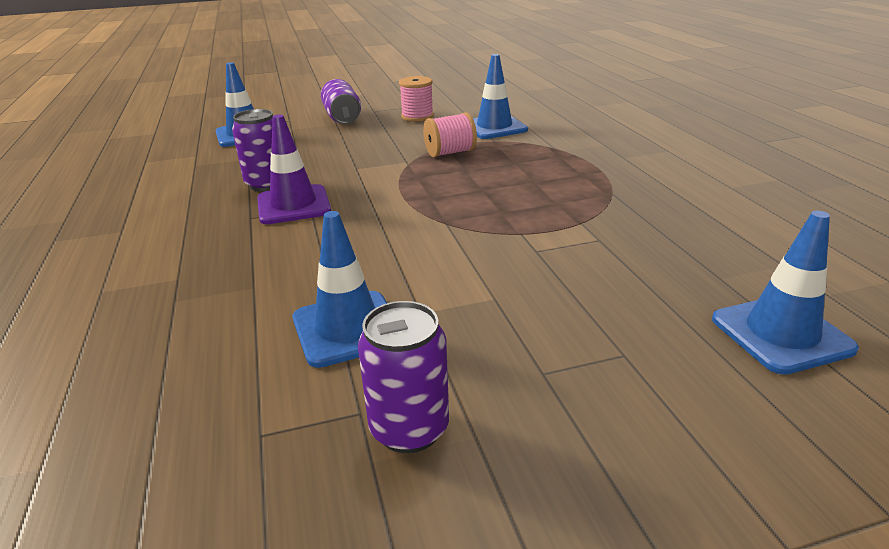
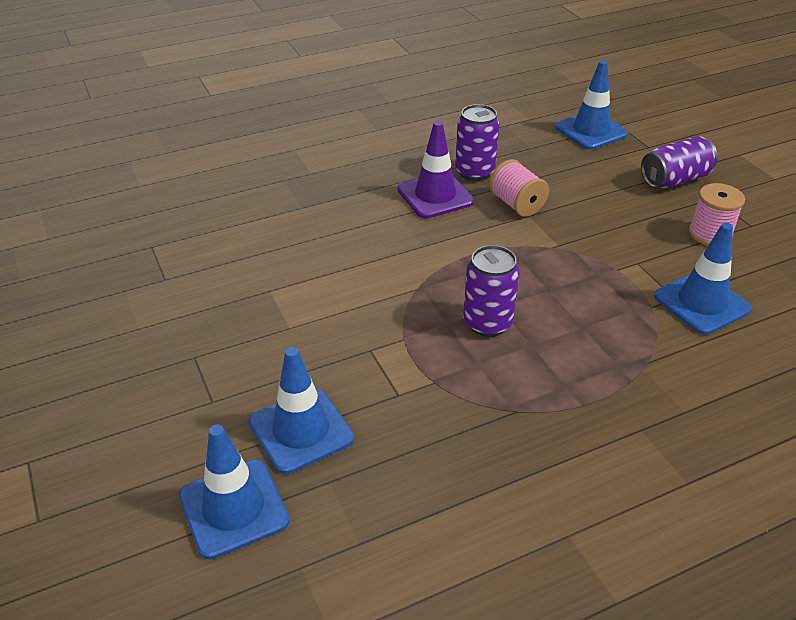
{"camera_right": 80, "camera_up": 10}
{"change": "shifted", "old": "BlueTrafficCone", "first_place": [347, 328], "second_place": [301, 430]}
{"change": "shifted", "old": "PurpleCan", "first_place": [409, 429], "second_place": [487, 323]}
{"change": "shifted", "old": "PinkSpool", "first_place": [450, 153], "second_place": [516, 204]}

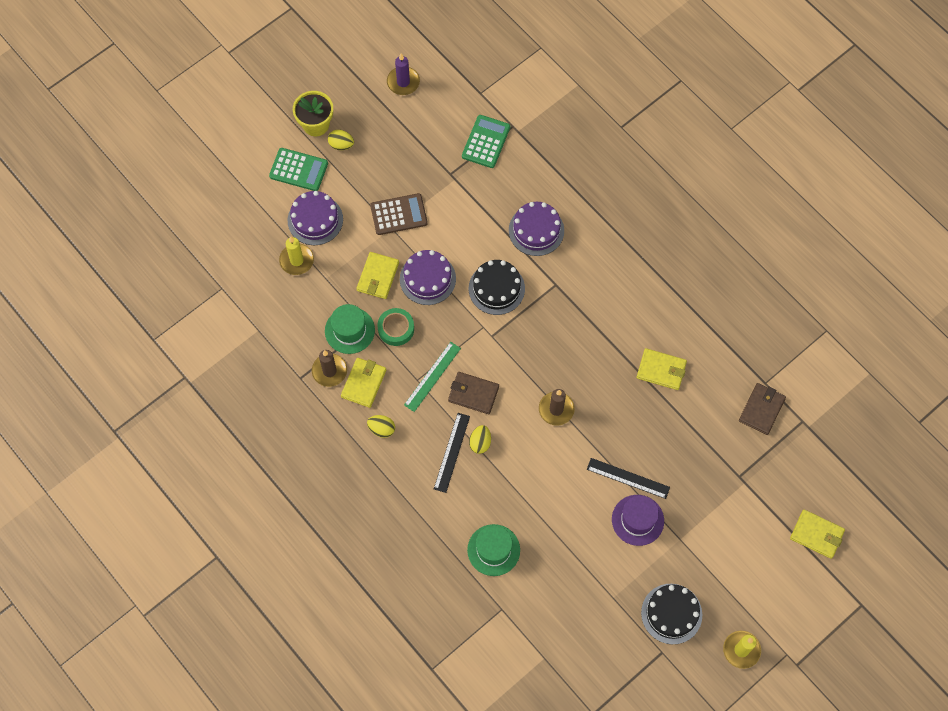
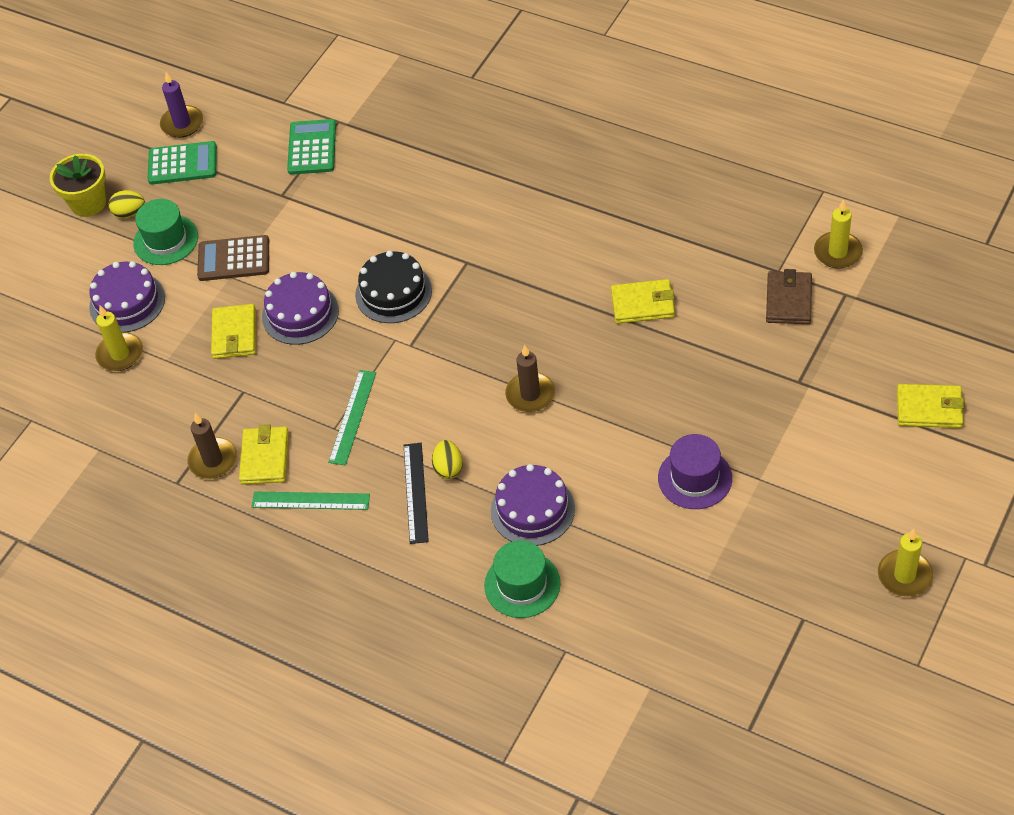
{"camera_right": -15, "camera_up": -15}
{"change": "gone", "old": "GreenTape", "first_place": [396, 329]}
{"change": "gone", "old": "BrownWallet", "first_place": [473, 394]}
{"change": "gone", "old": "BlackRuler", "first_place": [628, 478]}
{"change": "gone", "old": "BlackCake", "first_place": [671, 613]}
{"change": "new", "new": "YellowCandle", "second_place": [837, 252]}
{"change": "shifted", "old": "GreenCalculator", "first_place": [298, 170], "second_place": [182, 164]}
{"change": "shifted", "old": "GreenHat", "first_place": [349, 330], "second_place": [166, 240]}
{"change": "shifted", "old": "PurpleCake", "first_place": [536, 230], "second_place": [532, 509]}
{"change": "swapped", "old": "YellowEgg", "new": "GreenRuler", "first_place": [381, 429], "second_place": [310, 501]}
{"change": "rotated", "old": "BrownCalculator", "first_place": [398, 214], "second_place": [234, 259], "degrees": -150}

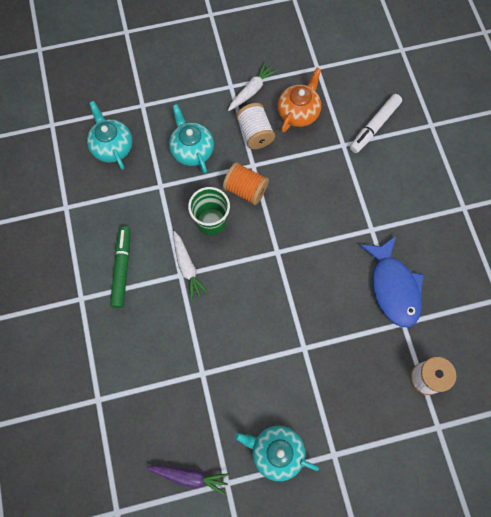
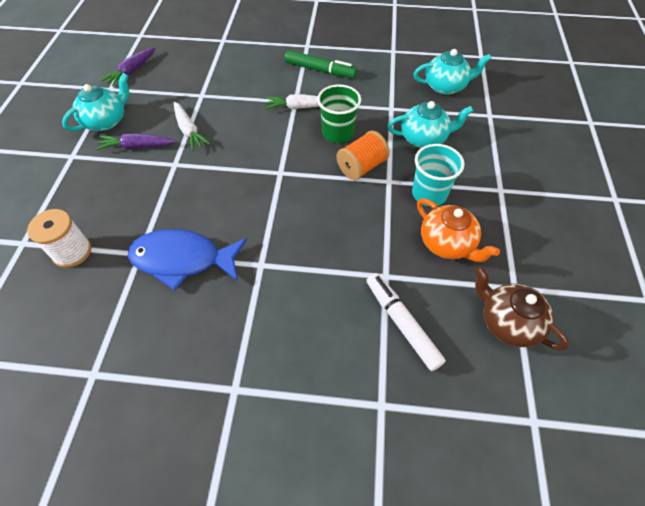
{"camera_right": 110, "camera_up": -15}
{"change": "new", "new": "PurpleCarrot", "second_place": [137, 147]}
{"change": "new", "new": "BrownTeapot", "second_place": [508, 322]}
{"change": "shifted", "old": "WhiteCarrot", "first_place": [251, 90], "second_place": [189, 131]}
{"change": "swapped", "old": "WhiteSpool", "new": "TurquoiseCup", "first_place": [255, 133], "second_place": [429, 194]}

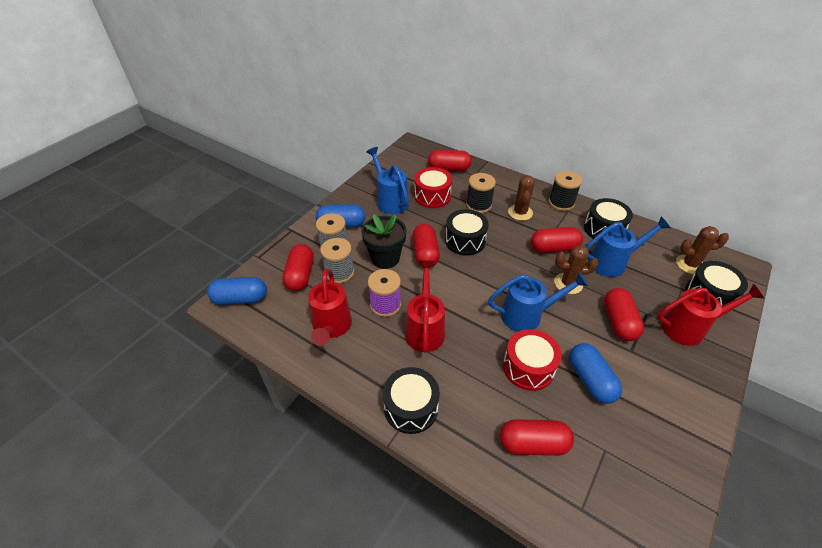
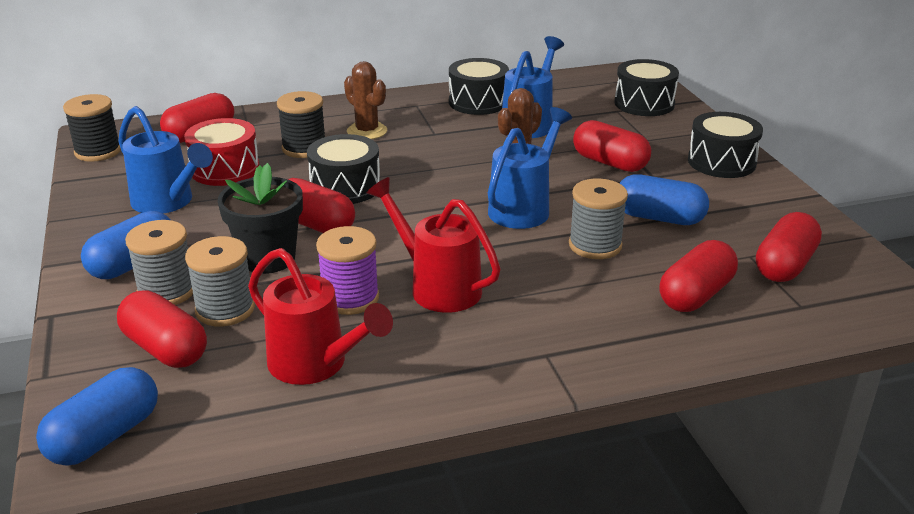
{"camera_right": -50, "camera_up": -15}
{"change": "gone", "old": "RedWateringCan", "first_place": [689, 328]}
{"change": "gone", "old": "BrownCactus", "first_place": [690, 264]}
{"change": "shifted", "old": "BlackDrum", "first_place": [411, 407], "second_place": [721, 162]}
{"change": "shifted", "old": "RedCapsule", "first_place": [554, 248], "second_place": [784, 265]}
{"change": "shifted", "old": "BlackSpool", "first_place": [561, 203], "second_place": [98, 152]}
{"change": "swapped", "old": "RedDrum", "new": "GreySpool", "first_place": [528, 367], "second_place": [595, 245]}
{"change": "rotated", "old": "BlueWateringCan", "first_place": [390, 200], "second_place": [168, 202], "degrees": -150}

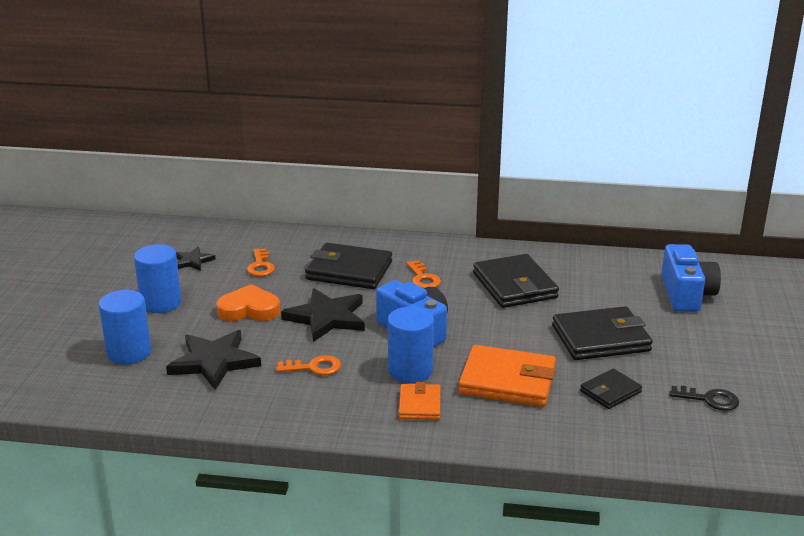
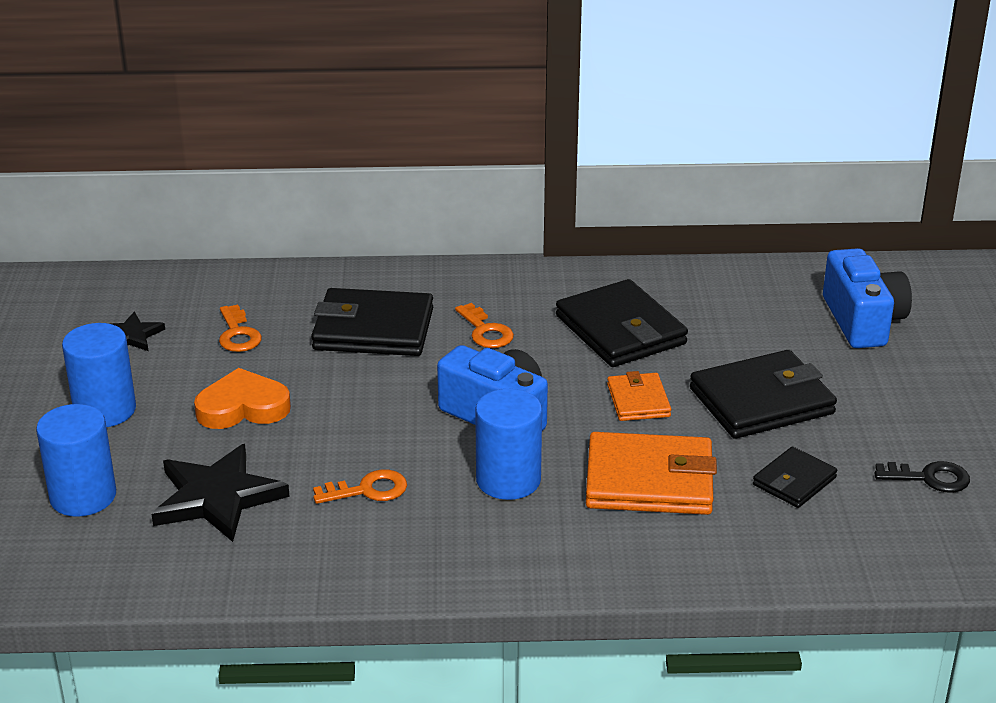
{"camera_right": -10, "camera_up": 5}
{"change": "gone", "old": "BlackStar", "first_place": [327, 318]}
{"change": "shifted", "old": "OrangeWallet", "first_place": [419, 405], "second_place": [638, 401]}

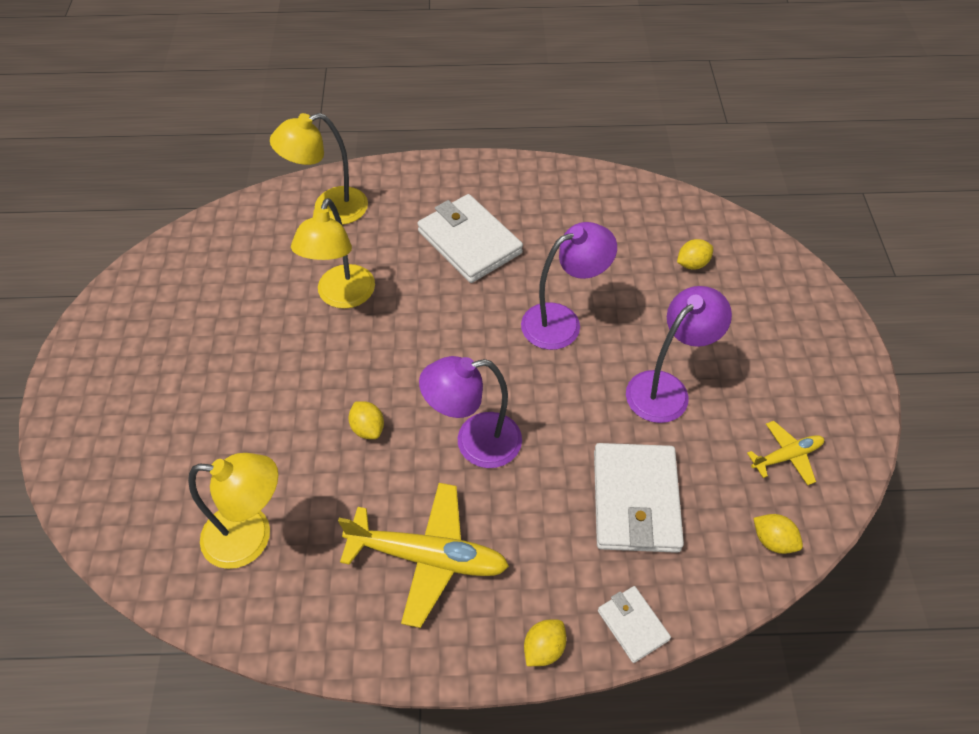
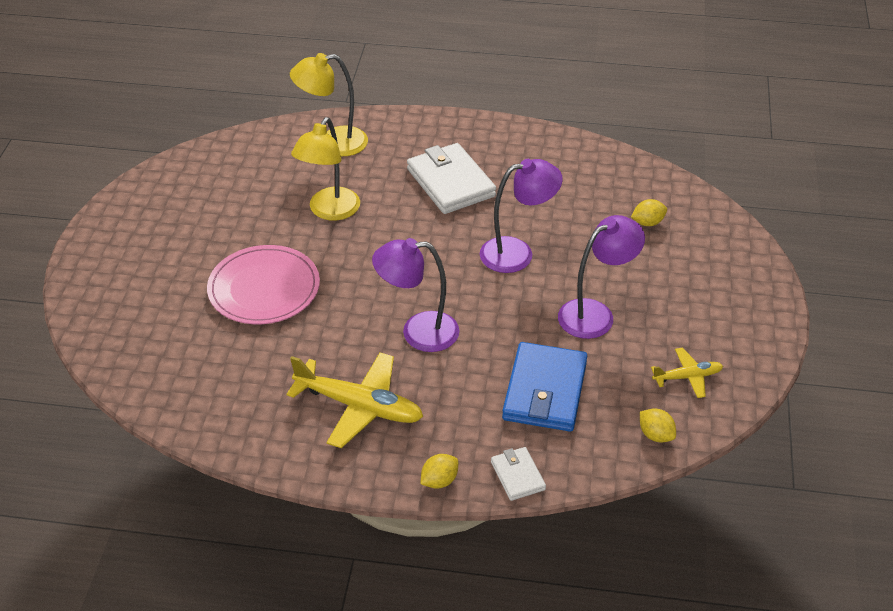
{"camera_right": 10, "camera_up": -10}
{"change": "gone", "old": "YellowLamp", "first_place": [251, 537]}
{"change": "gone", "old": "YellowLemon", "first_place": [368, 428]}
{"change": "new", "new": "PinkPlate", "second_place": [264, 288]}
{"change": "repainted", "old": "WhiteWallet", "new": "BlueWallet", "first_place": [635, 500], "second_place": [544, 391]}

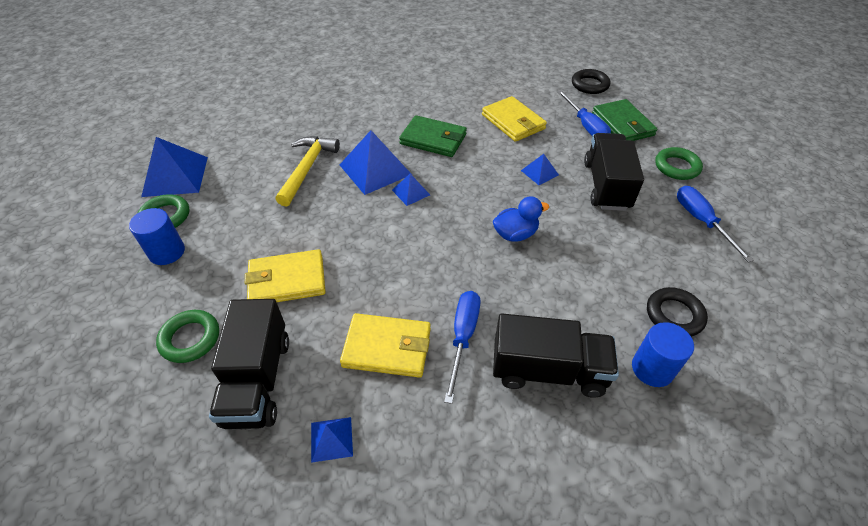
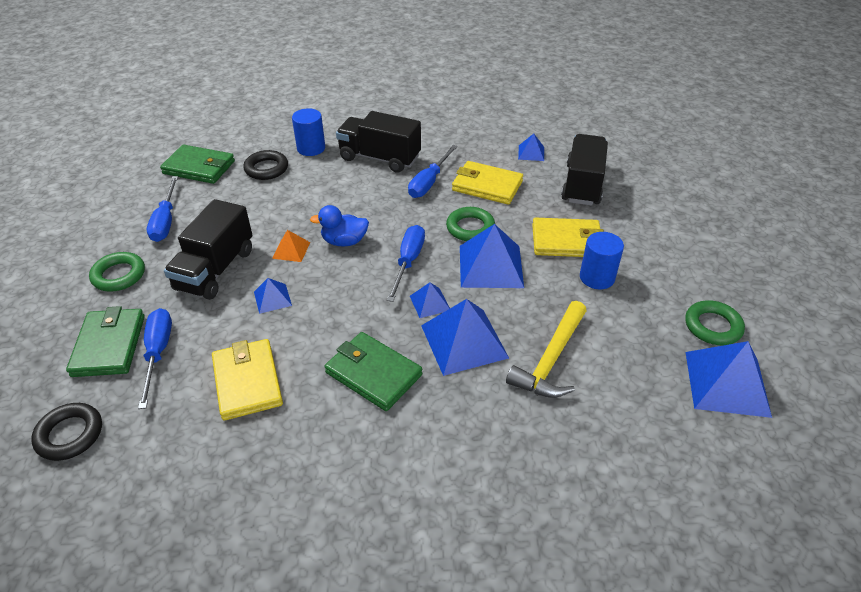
{"camera_right": -165, "camera_up": -5}
{"change": "new", "new": "GreenWallet", "second_place": [199, 167]}
{"change": "new", "new": "OrangePyramid", "second_place": [291, 250]}
{"change": "new", "new": "BlueScrewdriver", "second_place": [408, 262]}
{"change": "new", "new": "BluePyramid", "second_place": [491, 266]}
{"change": "shifted", "old": "BlueCylinder", "first_place": [167, 252], "second_place": [597, 277]}
{"change": "shifted", "old": "GreenRing", "first_place": [190, 339], "second_place": [470, 228]}

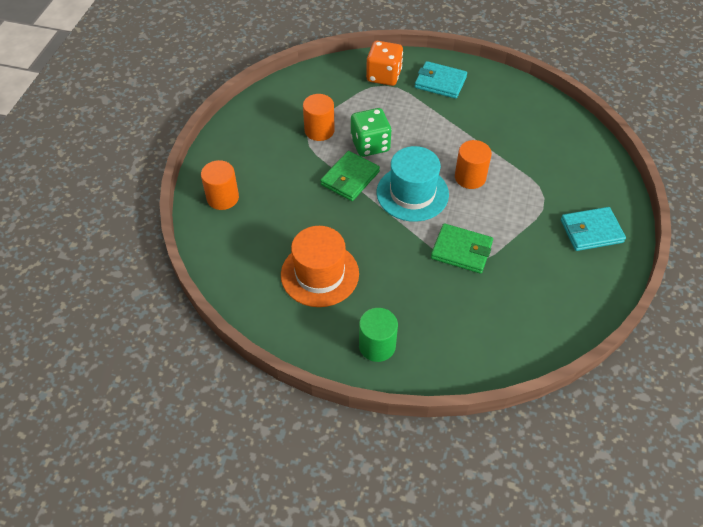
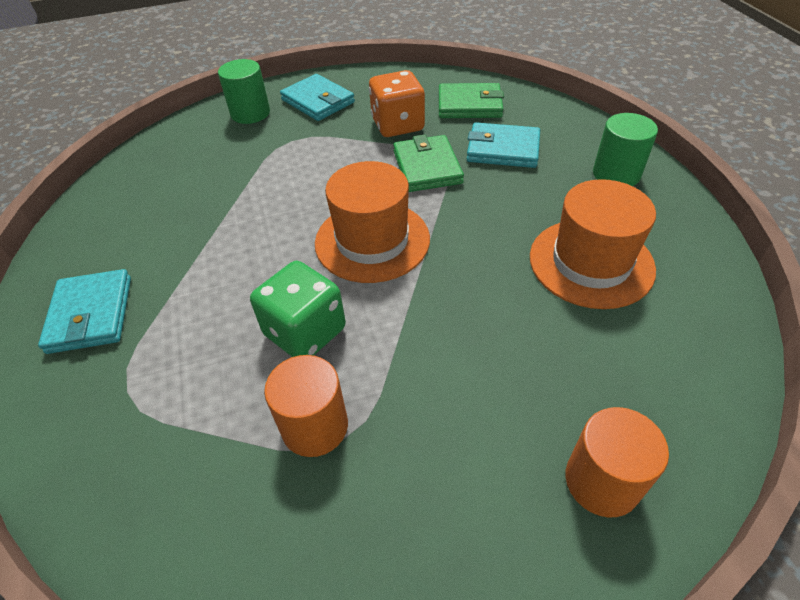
{"camera_right": -120, "camera_up": -5}
{"change": "gone", "old": "OrangeCylinder", "first_place": [470, 177]}
{"change": "new", "new": "GreenCylinder", "second_place": [250, 113]}
{"change": "new", "new": "TurquoiseWallet", "second_place": [503, 149]}
{"change": "shifted", "old": "GreenWallet", "first_place": [350, 178], "second_place": [469, 105]}
{"change": "shifted", "old": "OrangeDice", "first_place": [384, 76], "second_place": [397, 125]}
{"change": "repainted", "old": "TurquoiseHat", "new": "OrangeHat", "first_place": [412, 193], "second_place": [372, 241]}

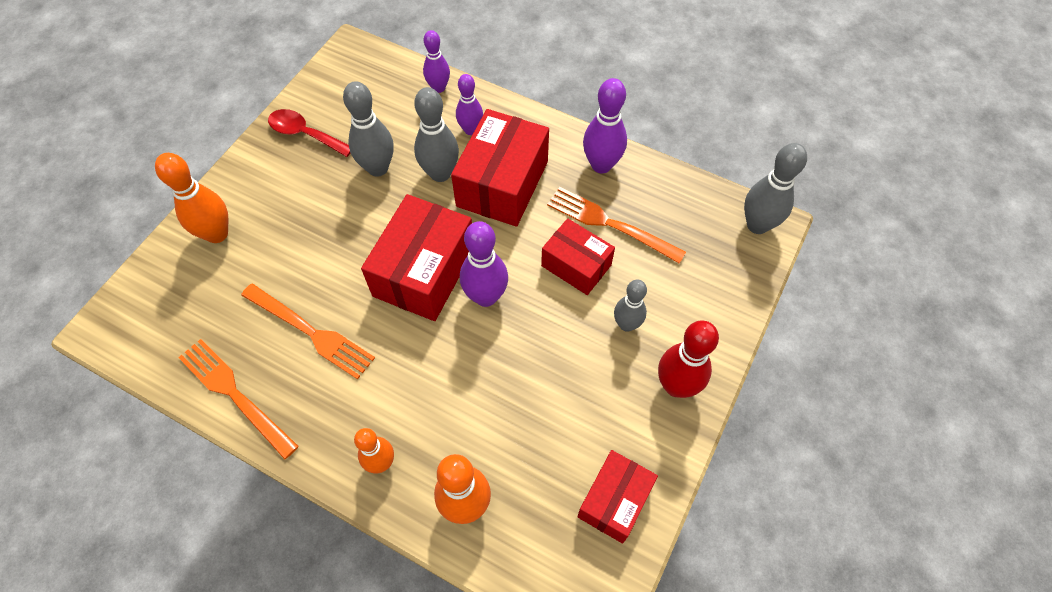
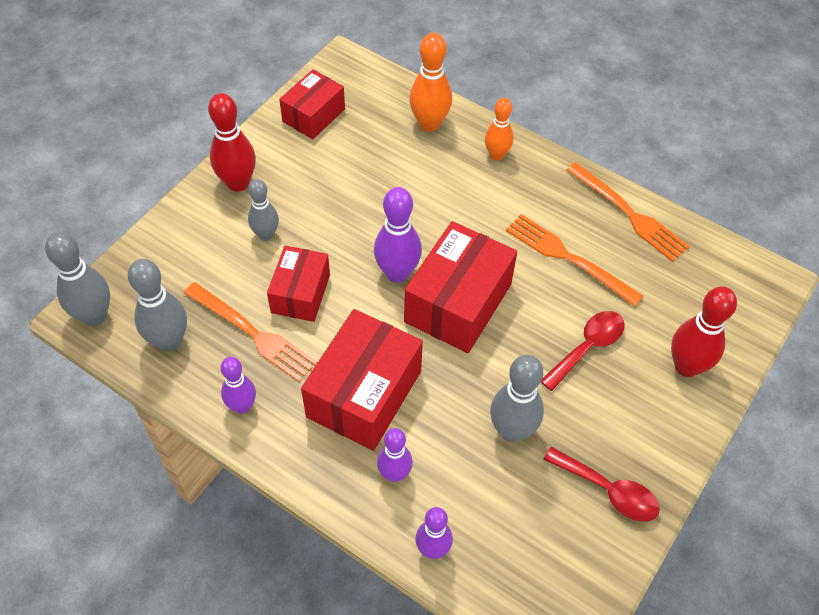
{"camera_right": -175, "camera_up": -5}
{"change": "new", "new": "RedSpoon", "second_place": [587, 347]}
{"change": "shifted", "old": "GreyBowlingPin", "first_place": [440, 173], "second_place": [169, 341]}
{"change": "repainted", "old": "OrangeBowlingPin", "new": "RedBowlingPin", "first_place": [217, 234], "second_place": [686, 366]}
{"change": "rotated", "old": "RedBox", "first_place": [576, 265], "second_place": [300, 293], "degrees": 60}
{"change": "scaled", "old": "PurpleBowlingPin", "first_place": [601, 165], "second_place": [242, 406], "factor": 0.66}

